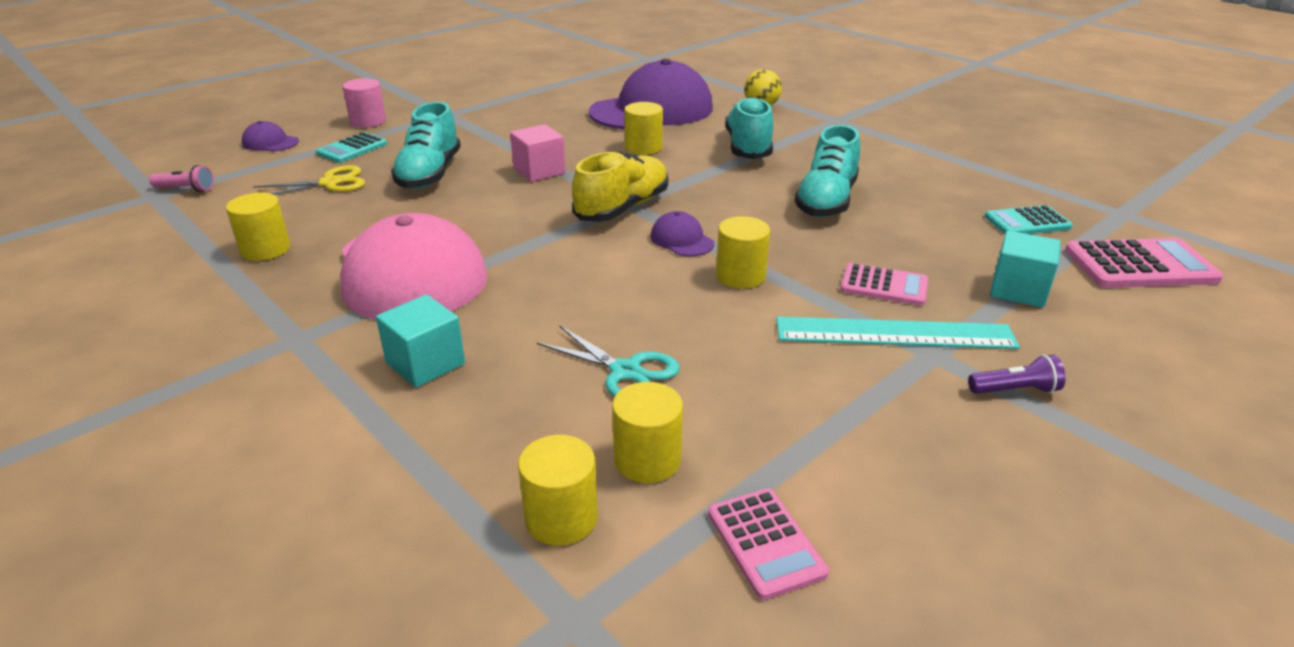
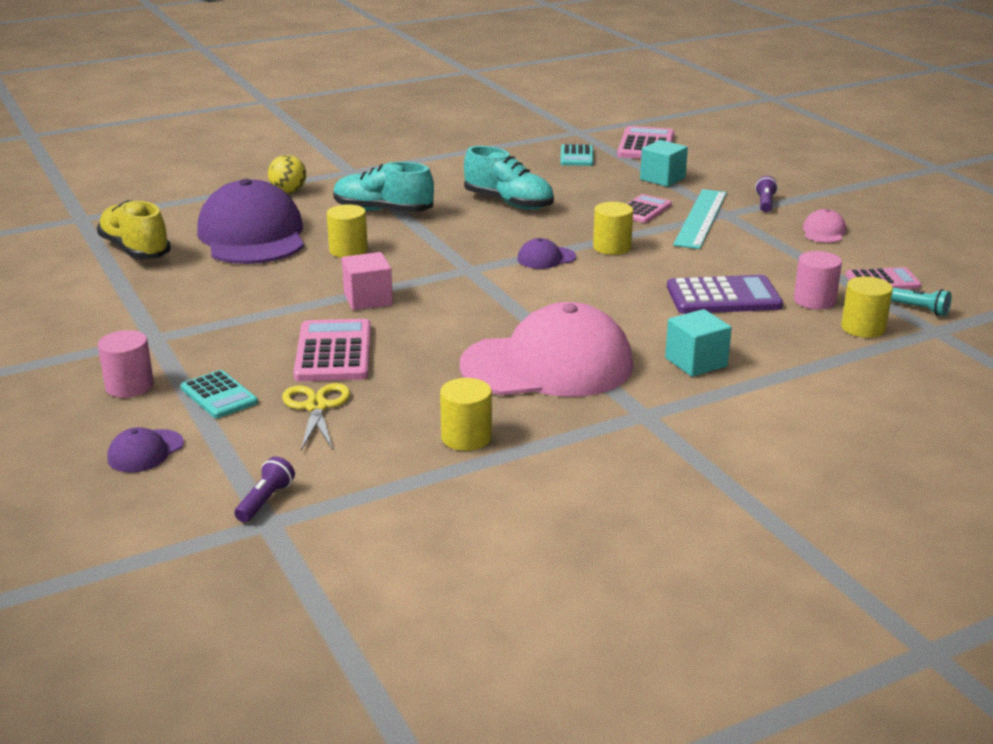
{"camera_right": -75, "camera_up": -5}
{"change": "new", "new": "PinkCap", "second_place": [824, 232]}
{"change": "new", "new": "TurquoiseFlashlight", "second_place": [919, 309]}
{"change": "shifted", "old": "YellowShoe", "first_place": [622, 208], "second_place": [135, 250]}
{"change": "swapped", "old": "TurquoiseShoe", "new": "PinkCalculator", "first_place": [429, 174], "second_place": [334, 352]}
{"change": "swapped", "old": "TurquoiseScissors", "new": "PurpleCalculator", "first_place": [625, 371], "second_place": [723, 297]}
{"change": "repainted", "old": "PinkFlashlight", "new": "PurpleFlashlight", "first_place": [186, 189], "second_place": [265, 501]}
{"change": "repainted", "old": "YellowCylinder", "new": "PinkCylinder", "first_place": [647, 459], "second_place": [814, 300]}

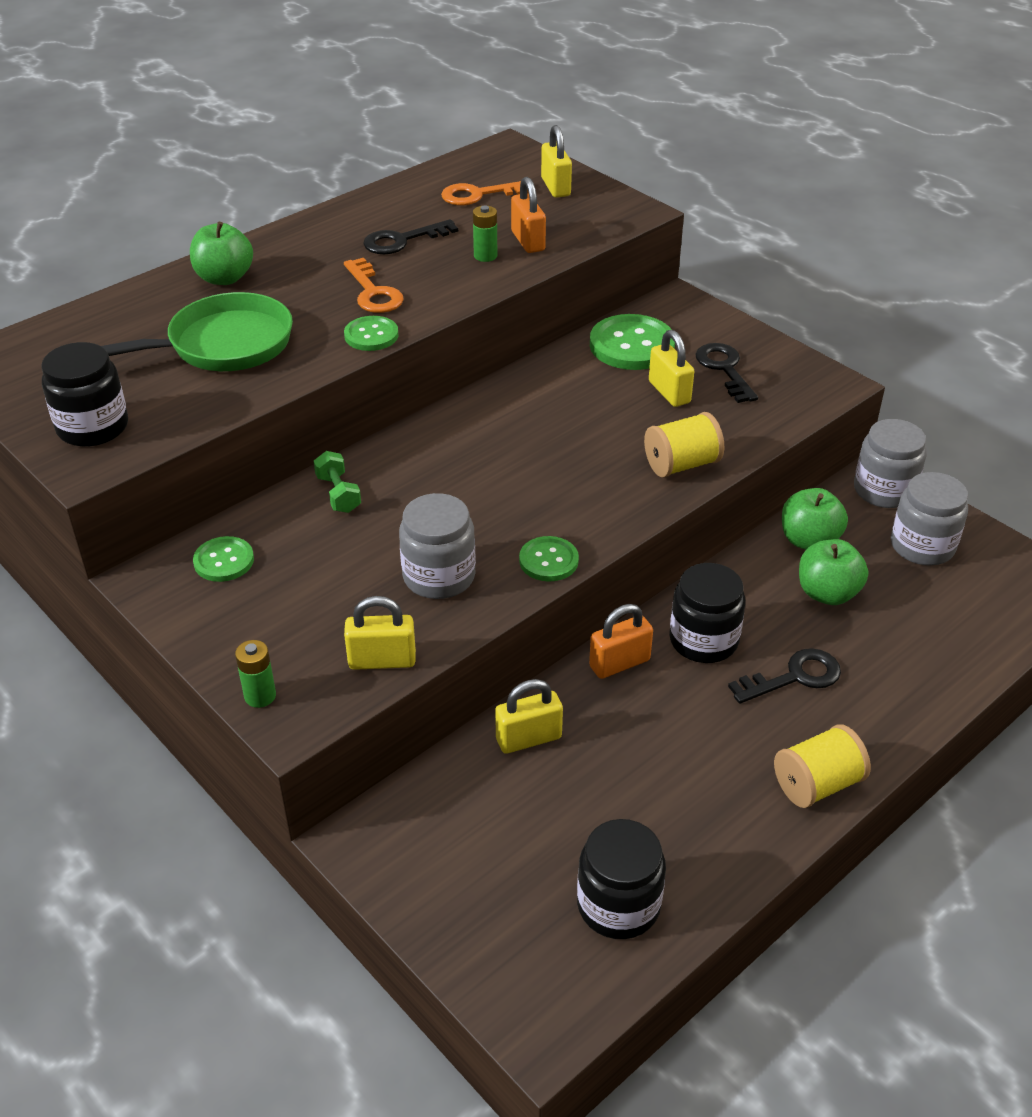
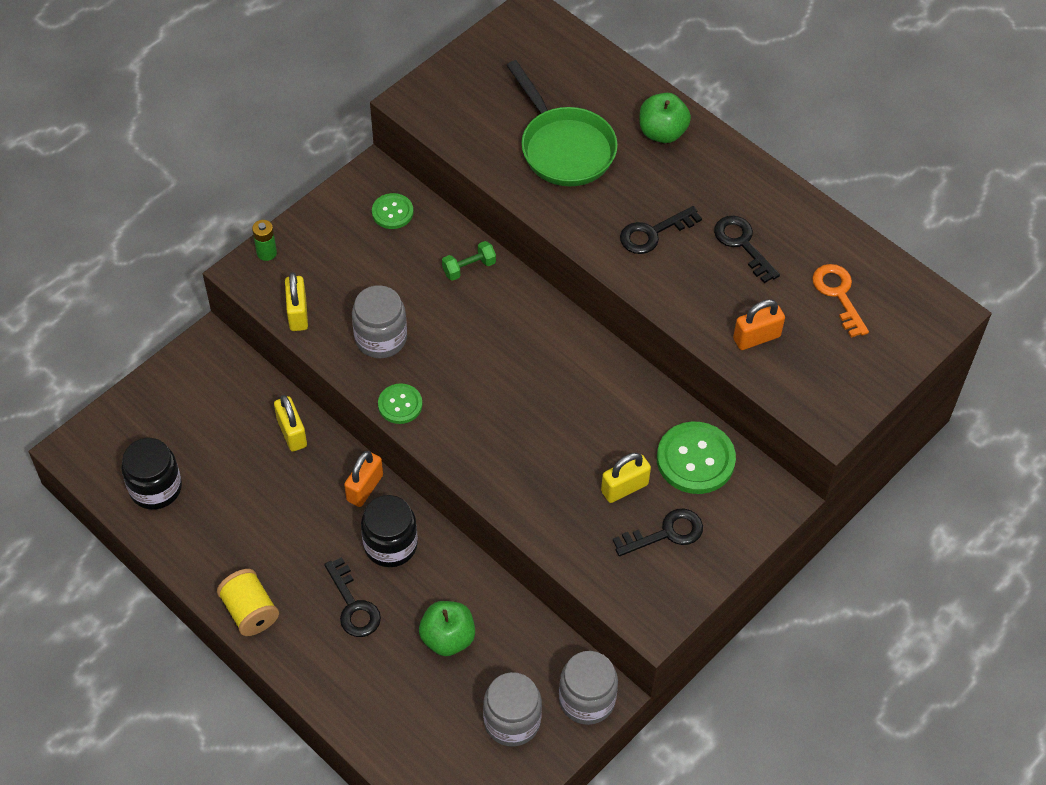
{"camera_right": 85, "camera_up": 15}
{"change": "gone", "old": "BlackJar", "first_place": [93, 427]}
{"change": "gone", "old": "GreenButton", "first_place": [371, 335]}
{"change": "gone", "old": "GreenBattery", "first_place": [485, 256]}
{"change": "gone", "old": "YellowPadlock", "first_place": [555, 187]}
{"change": "gone", "old": "YellowSpool", "first_place": [681, 464]}
{"change": "gone", "old": "GreenApple", "first_place": [809, 541]}
{"change": "repainted", "old": "OrangeKey", "new": "BlackKey", "first_place": [373, 292], "second_place": [653, 233]}
{"change": "rotated", "old": "OrangePadlock", "first_place": [619, 663], "second_place": [365, 488], "degrees": 60}

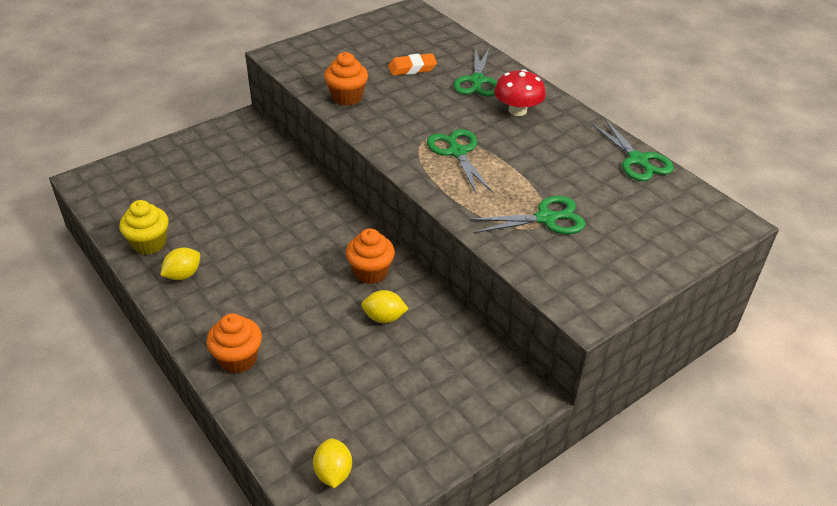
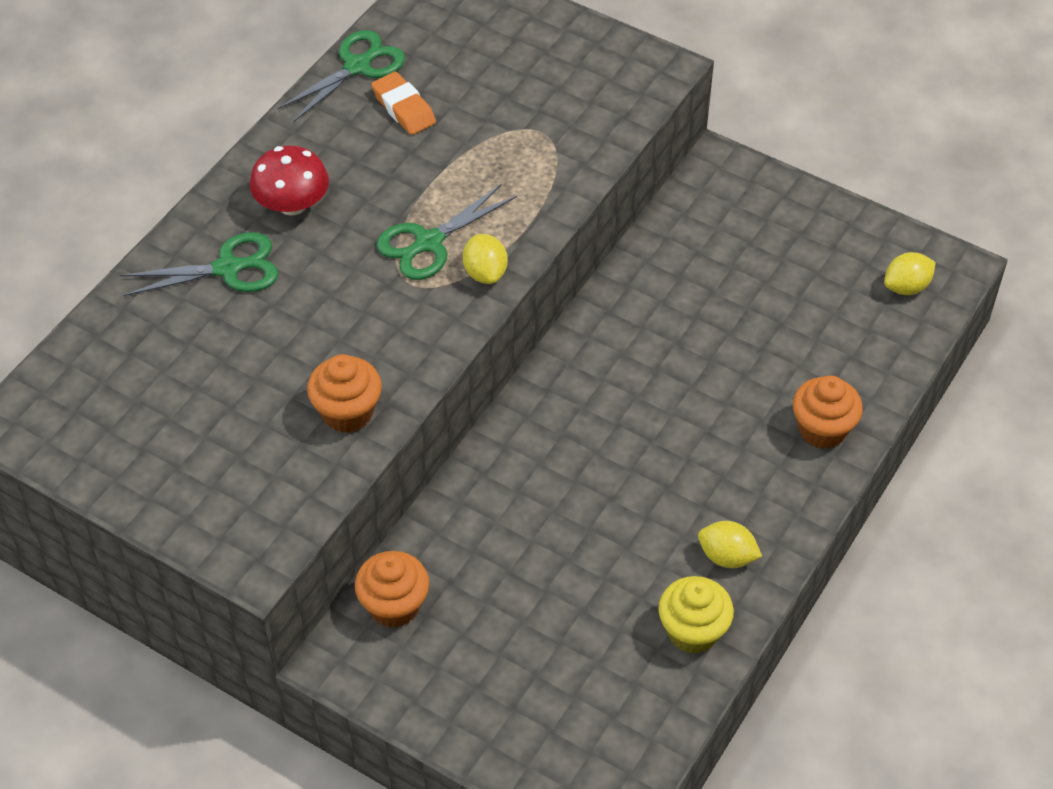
{"camera_right": -110, "camera_up": 10}
{"change": "gone", "old": "GreenScissors", "first_place": [546, 218]}
{"change": "shifted", "old": "OrangeCupcake", "first_place": [370, 272], "second_place": [394, 606]}
{"change": "shifted", "old": "YellowLemon", "first_place": [384, 317], "second_place": [485, 273]}
{"change": "shifted", "old": "OrangeEraser", "first_place": [412, 68], "second_place": [403, 108]}

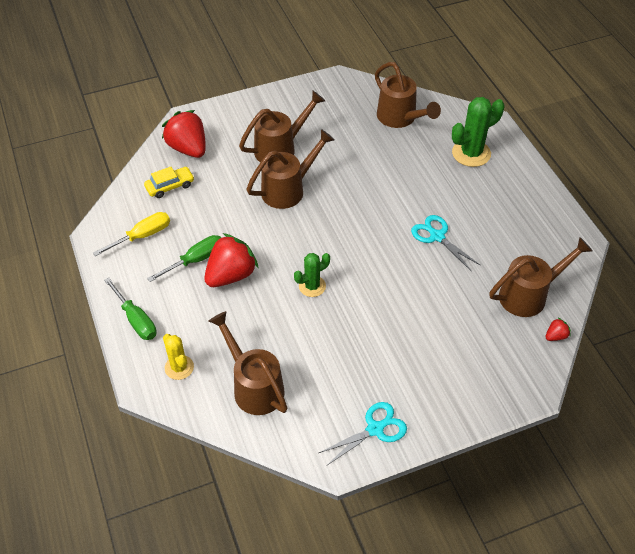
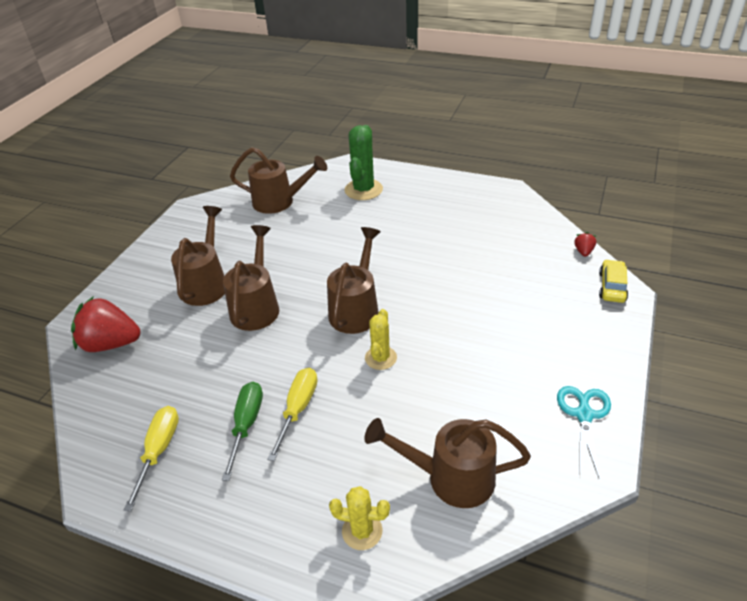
{"camera_right": -45, "camera_up": -10}
{"change": "gone", "old": "GreenScrewdriver", "first_place": [136, 320]}
{"change": "gone", "old": "TurquoiseScissors", "first_place": [437, 236]}
{"change": "shifted", "old": "YellowCar", "first_place": [170, 186], "second_place": [612, 287]}
{"change": "shifted", "old": "BrownWateringCan", "first_place": [529, 295], "second_place": [356, 309]}
{"change": "swapped", "old": "RedStrawberry", "new": "YellowScrewdriver", "first_place": [231, 275], "second_place": [298, 408]}
{"change": "repainted", "old": "GreenCactus", "new": "YellowCactus", "first_place": [312, 286], "second_place": [380, 358]}

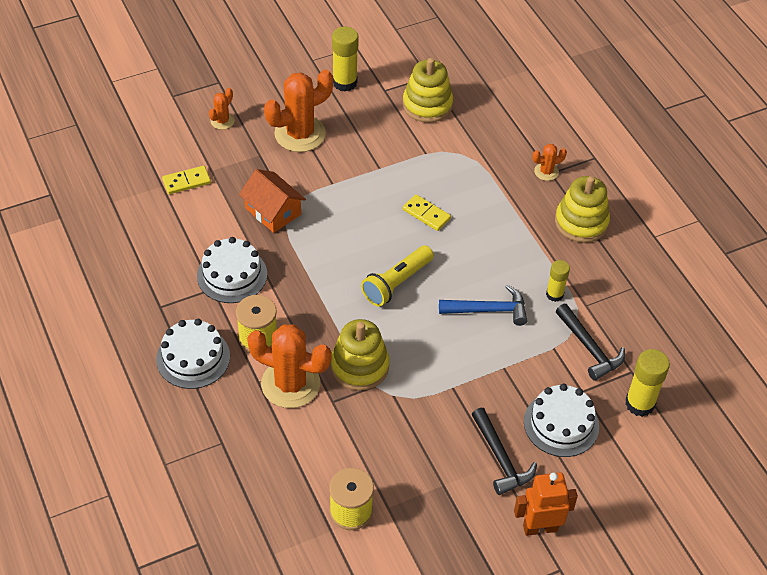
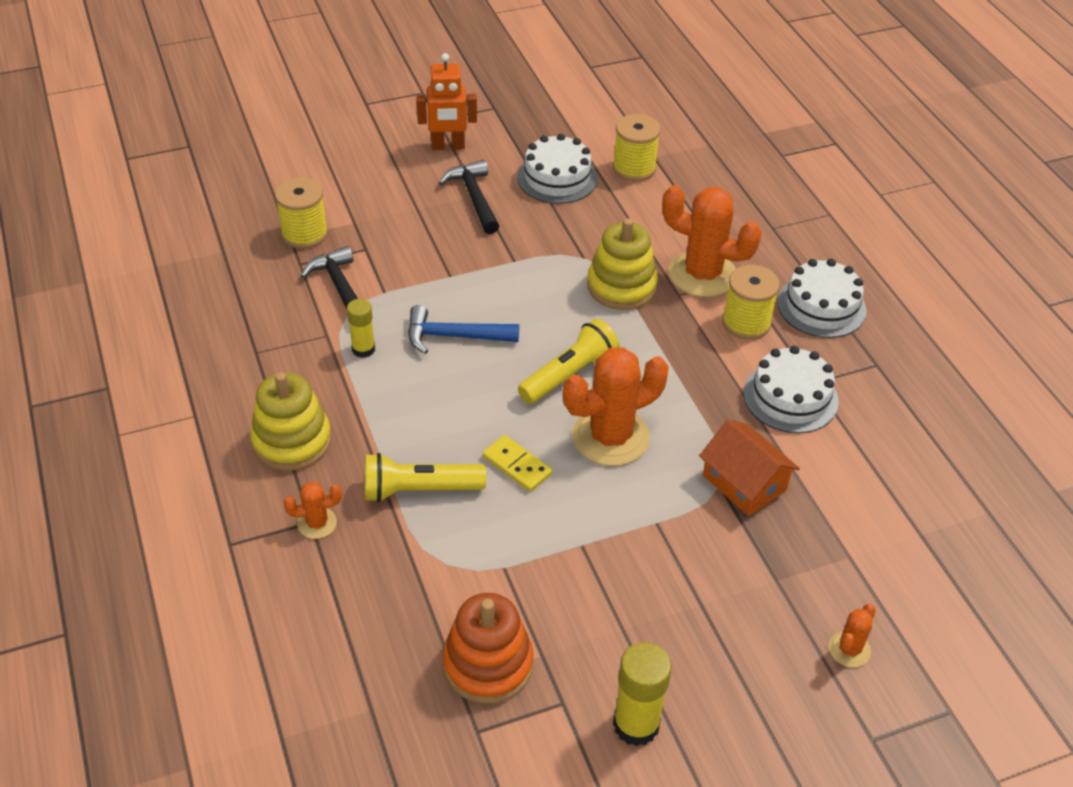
{"camera_right": -175, "camera_up": -5}
{"change": "gone", "old": "YellowDomino", "first_place": [186, 181]}
{"change": "new", "new": "YellowFlashlight", "second_place": [419, 490]}
{"change": "shifted", "old": "OrangeCactus", "first_place": [300, 134], "second_place": [610, 437]}
{"change": "shifted", "old": "WhiteCake", "first_place": [561, 424], "second_place": [557, 178]}
{"change": "swapped", "old": "YellowGlueStick", "new": "YellowSpool", "first_place": [639, 404], "second_place": [304, 234]}
{"change": "repainted", "old": "YellowStackingToy", "new": "OrangeStackingToy", "first_place": [427, 105], "second_place": [488, 664]}

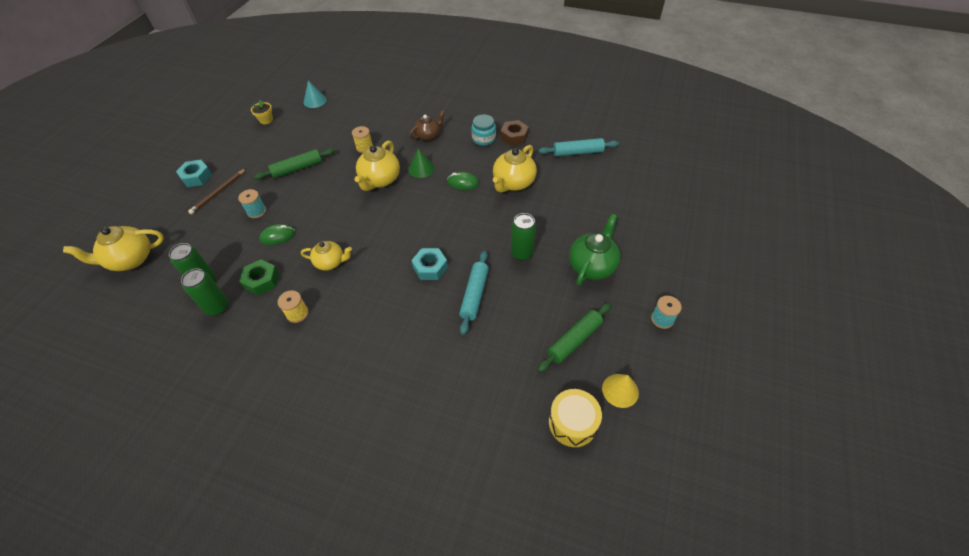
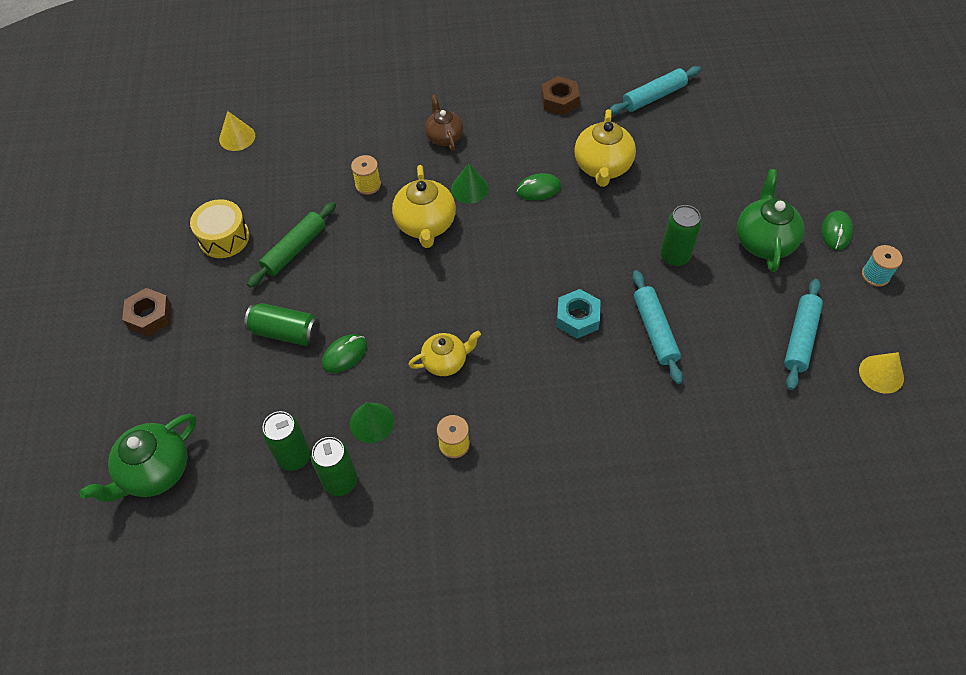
{"camera_right": -25, "camera_up": 5}
{"change": "gone", "old": "BrownPencil", "first_place": [218, 193]}
{"change": "gone", "old": "YellowFlowerPot", "first_place": [266, 120]}
{"change": "gone", "old": "TurquoiseJar", "first_place": [484, 138]}
{"change": "new", "new": "GreenMouse", "second_place": [836, 232]}
{"change": "shifted", "old": "YellowDrum", "first_place": [572, 423], "second_place": [224, 238]}
{"change": "swapped", "old": "TurquoiseSpool", "new": "GreenCan", "first_place": [256, 211], "second_place": [285, 332]}
{"change": "swapped", "old": "GreenNut", "new": "GreenCone", "first_place": [261, 280], "second_place": [372, 422]}
{"change": "repainted", "old": "YellowTeapot", "new": "GreenTeapot", "first_place": [131, 259], "second_place": [155, 471]}
{"change": "repainted", "old": "TurquoiseNut", "new": "BrownNut", "first_place": [196, 177], "second_place": [150, 316]}
{"change": "repainted", "old": "TurquoiseCone", "new": "YellowCone", "first_place": [315, 101], "second_place": [237, 137]}
{"change": "repainted", "old": "GreenRollingPin", "new": "TurquoiseRollingPin", "first_place": [574, 340], "second_place": [800, 338]}
{"change": "rotated", "old": "BrownTeapot", "first_place": [428, 135], "second_place": [444, 137], "degrees": -45}

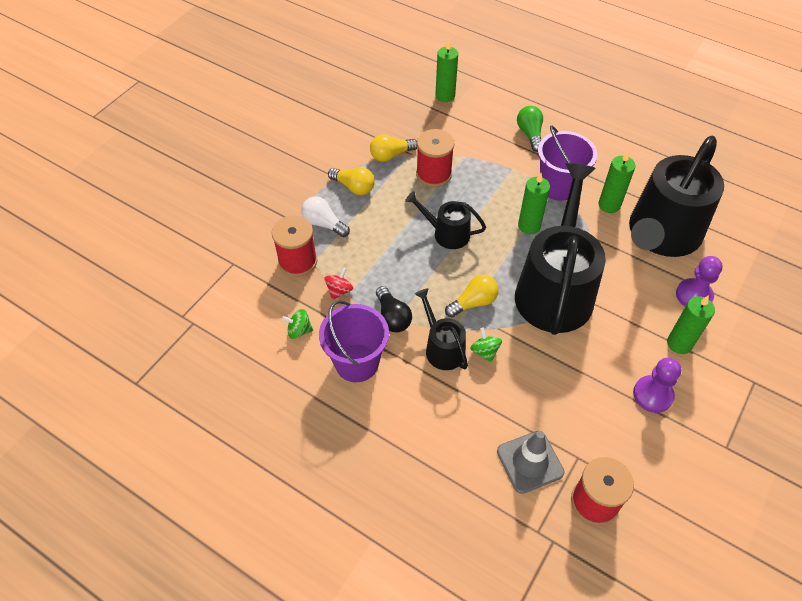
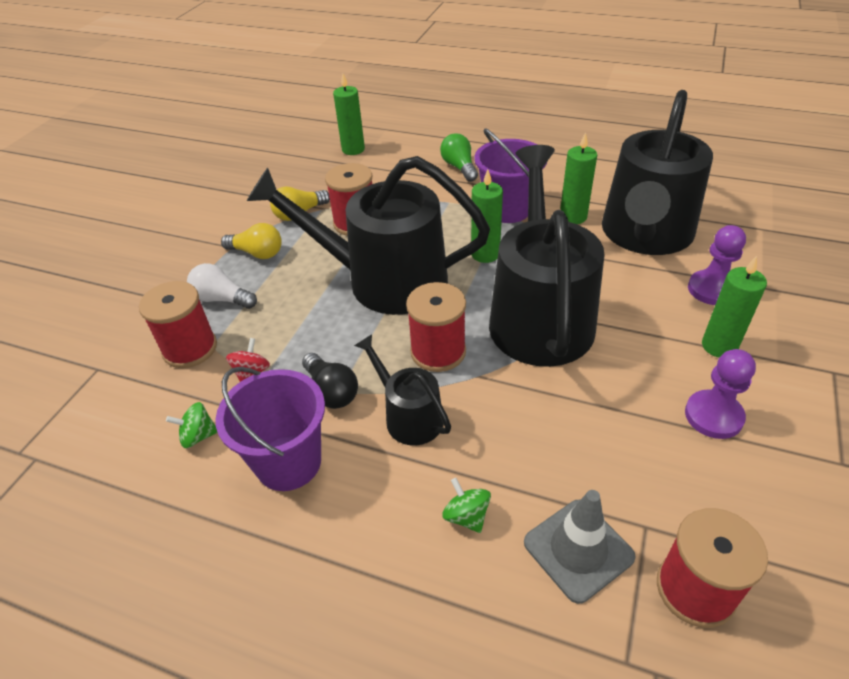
{"camera_right": -10, "camera_up": -10}
{"change": "shifted", "old": "GreenSpinningTop", "first_place": [485, 351], "second_place": [466, 516]}
{"change": "swapped", "old": "YellowLightBulb", "new": "RedSpool", "first_place": [473, 303], "second_place": [438, 351]}
{"change": "scaled", "old": "BlackWateringCan", "first_place": [447, 233], "second_place": [385, 280], "factor": 2.08}

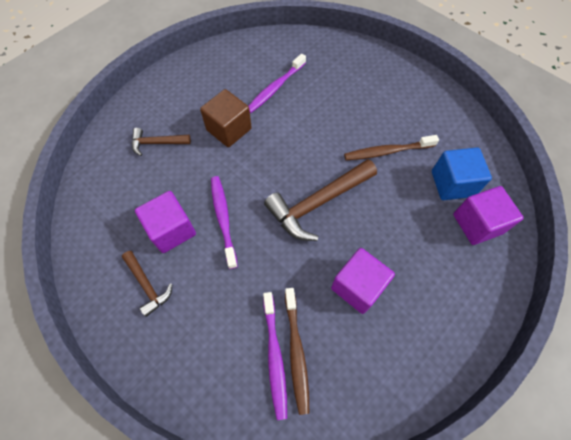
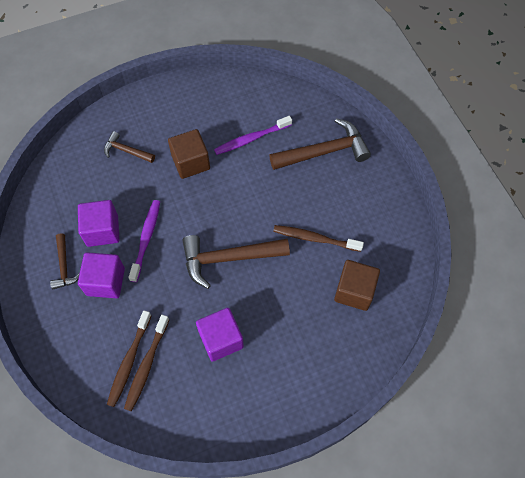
{"camera_right": 25, "camera_up": 0}
{"change": "new", "new": "BrownHammer", "second_place": [324, 151]}
{"change": "shifted", "old": "PurpleCube", "first_place": [477, 224], "second_place": [105, 281]}
{"change": "repainted", "old": "PurpleToothbrush", "new": "BrownToothbrush", "first_place": [274, 356], "second_place": [129, 361]}
{"change": "repainted", "old": "BlueCube", "new": "BrownCube", "first_place": [452, 183], "second_place": [354, 291]}

